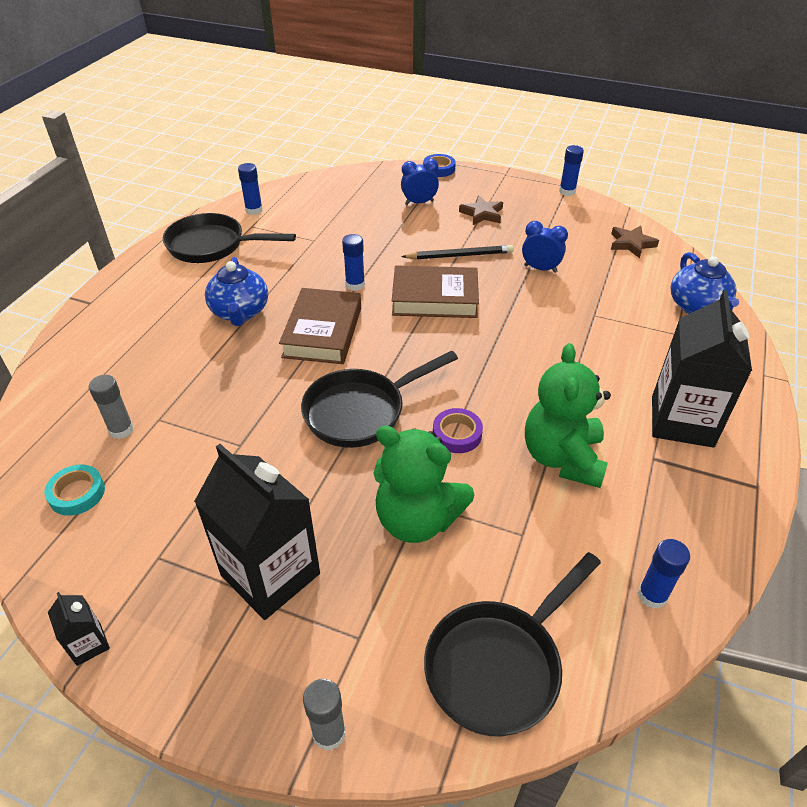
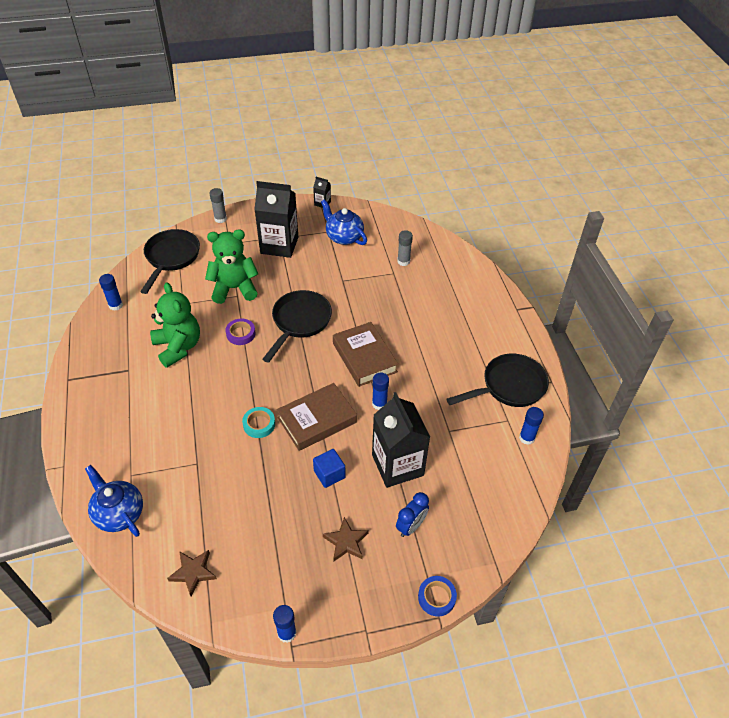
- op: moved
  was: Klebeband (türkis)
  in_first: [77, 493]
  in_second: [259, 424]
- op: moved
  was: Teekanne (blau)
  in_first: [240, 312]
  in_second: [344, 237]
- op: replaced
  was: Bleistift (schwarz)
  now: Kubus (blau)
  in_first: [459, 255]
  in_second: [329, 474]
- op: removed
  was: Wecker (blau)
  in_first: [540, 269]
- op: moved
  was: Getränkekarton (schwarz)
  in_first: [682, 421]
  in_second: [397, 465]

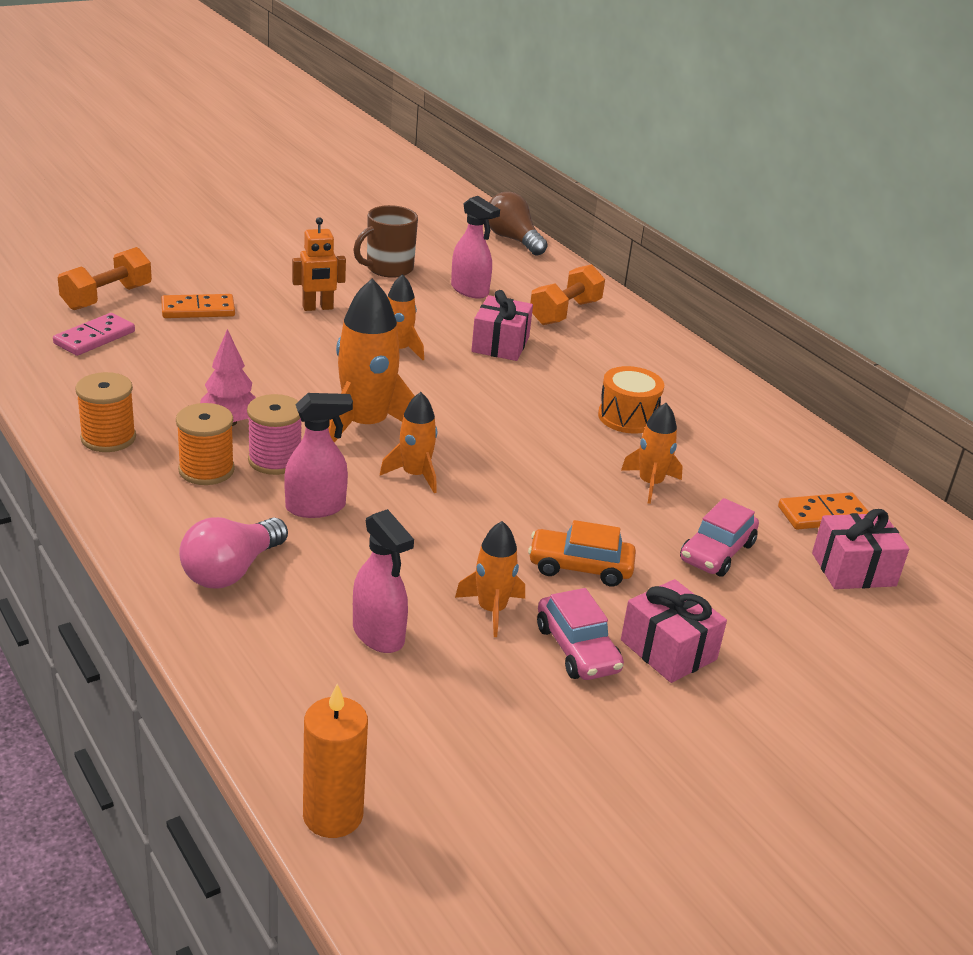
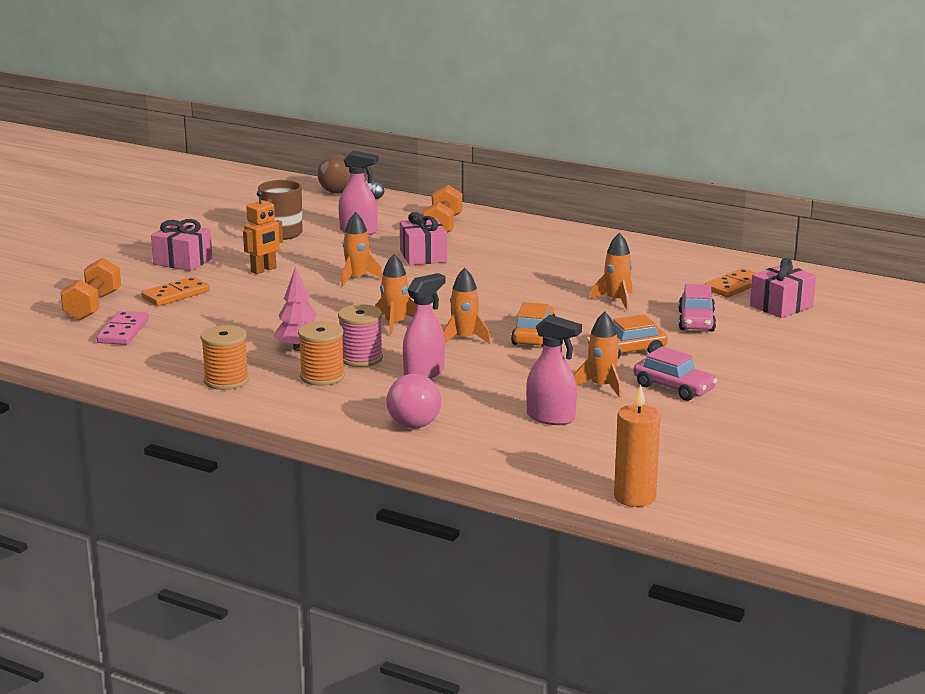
- op: resized
  was: Rakete (orange)
  in_first: [365, 425]
  in_second: [395, 323]
  ratio: 0.57
- op: removed
  was: Trommel (orange)
  in_first: [627, 417]
- op: moved
  was: Geschenk (rosa)
  in_first: [668, 650]
  in_second: [183, 261]
- op: added
  now: Auto (orange)
  in_second: [533, 336]

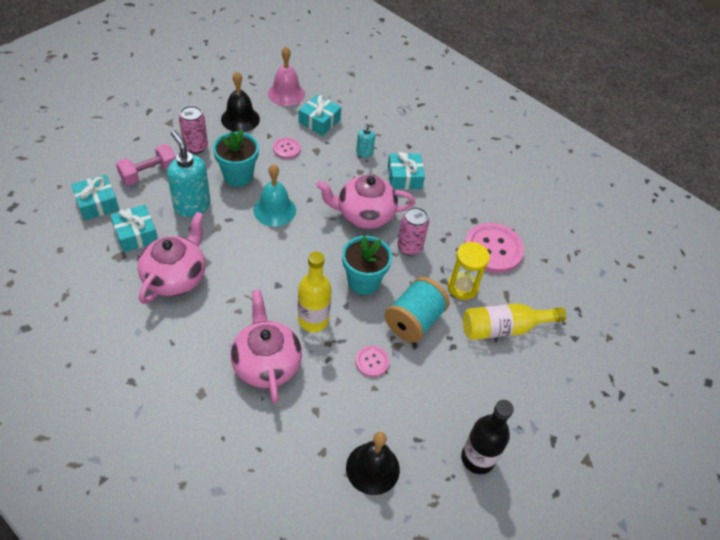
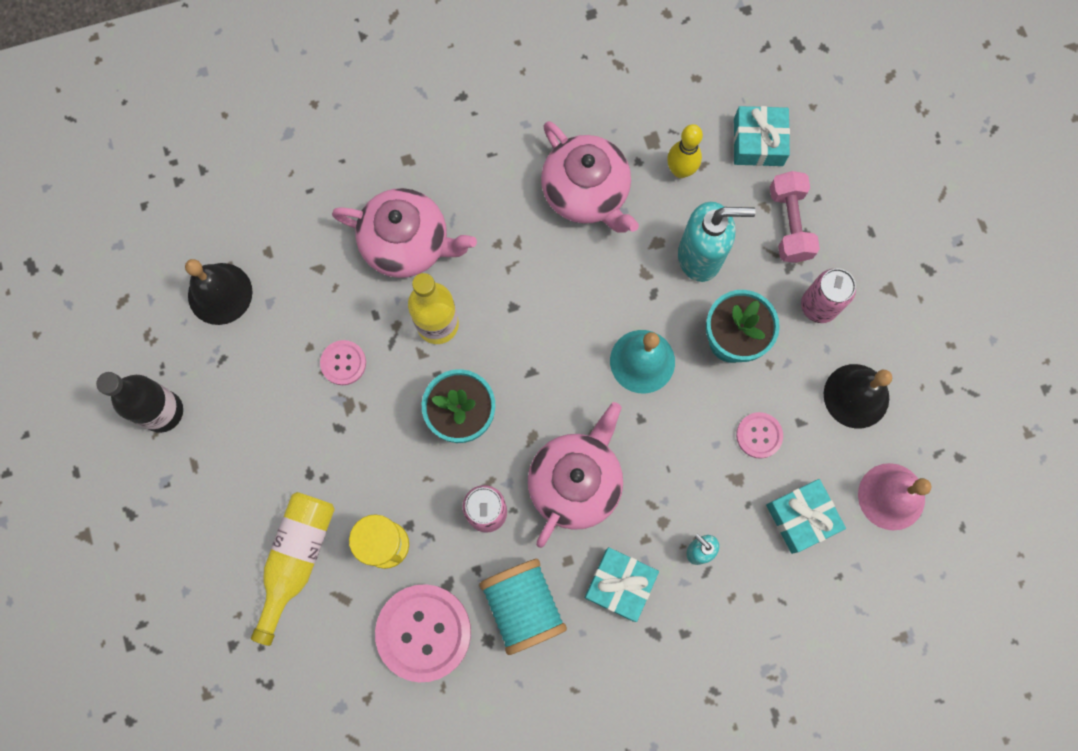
- op: replaced
  was: Geschenk (türkis)
  now: Bowlingkegel (gelb)
  in_first: [136, 234]
  in_second: [680, 170]
- op: moved
  was: Garnrolle (türkis)
  in_first: [414, 321]
  in_second: [523, 606]

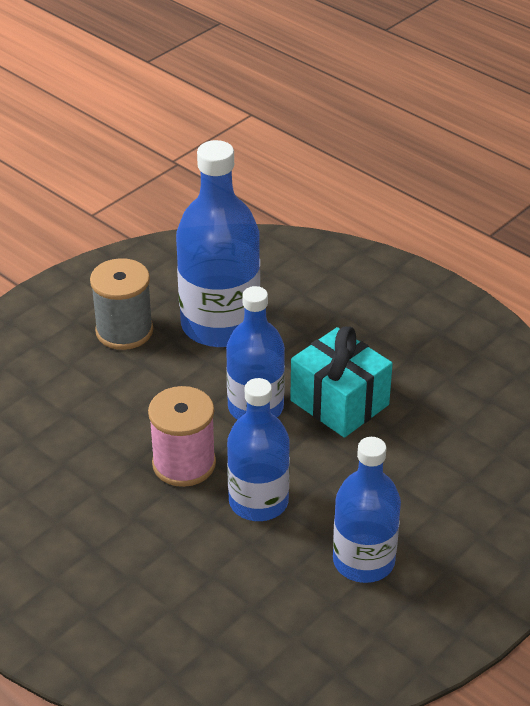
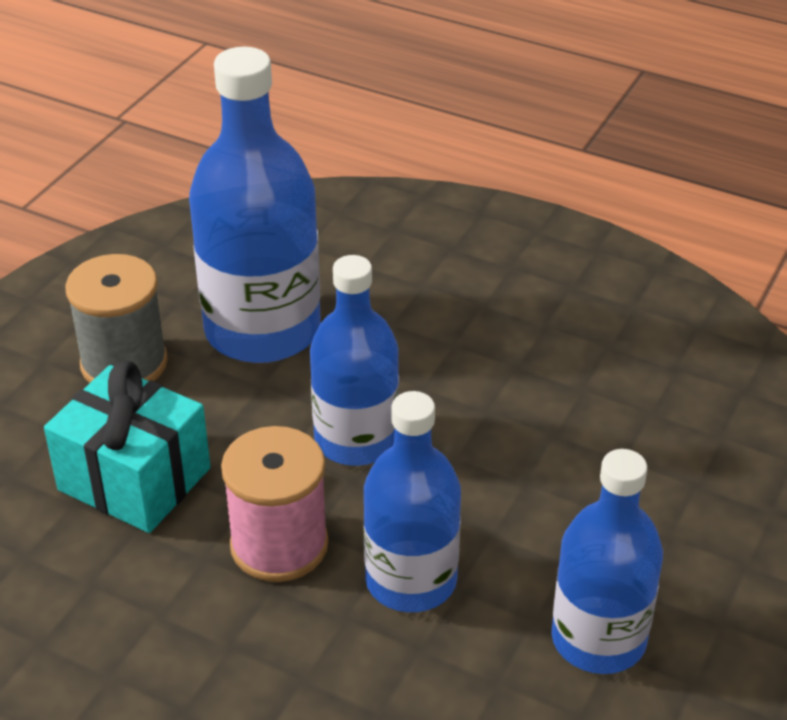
- op: moved
  was: Geschenk (türkis)
  in_first: [339, 402]
  in_second: [134, 479]

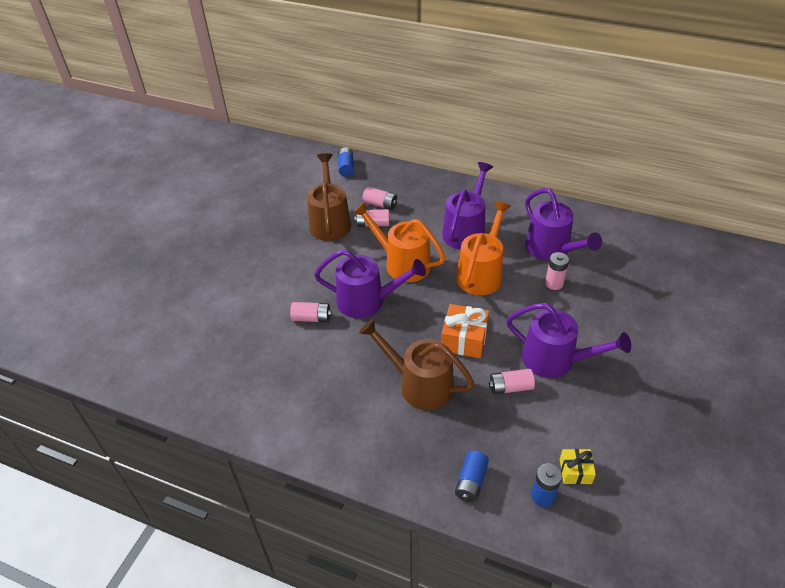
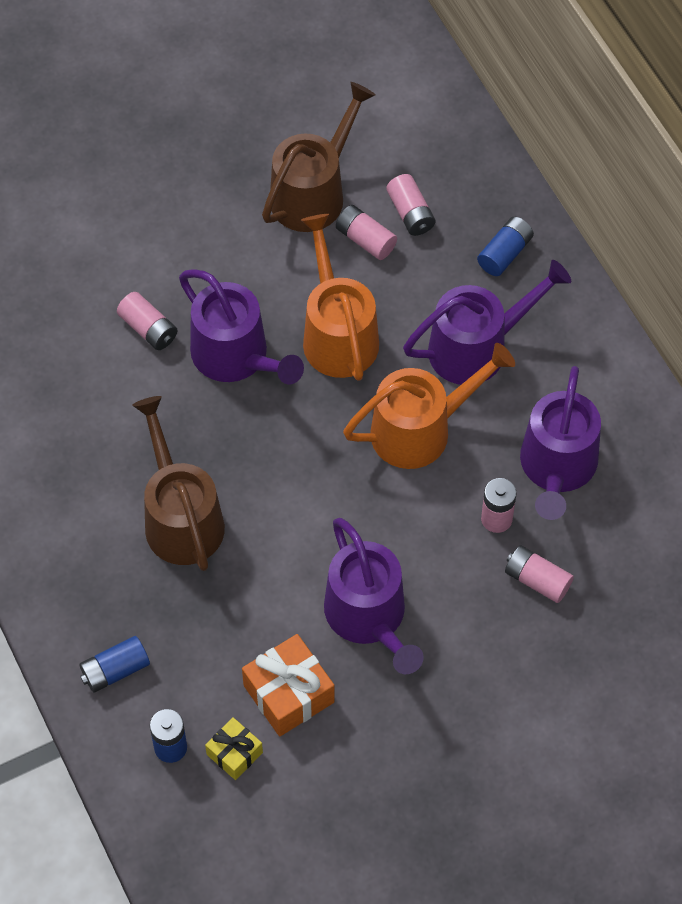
- op: moved
  was: Batterie (blau)
  in_first: [346, 168]
  in_second: [504, 253]
- op: moved
  was: Geschenk (orange)
  in_first: [464, 339]
  in_second: [288, 694]
- op: moved
  was: Batterie (rosa)
  in_first: [510, 387]
  in_second: [537, 580]

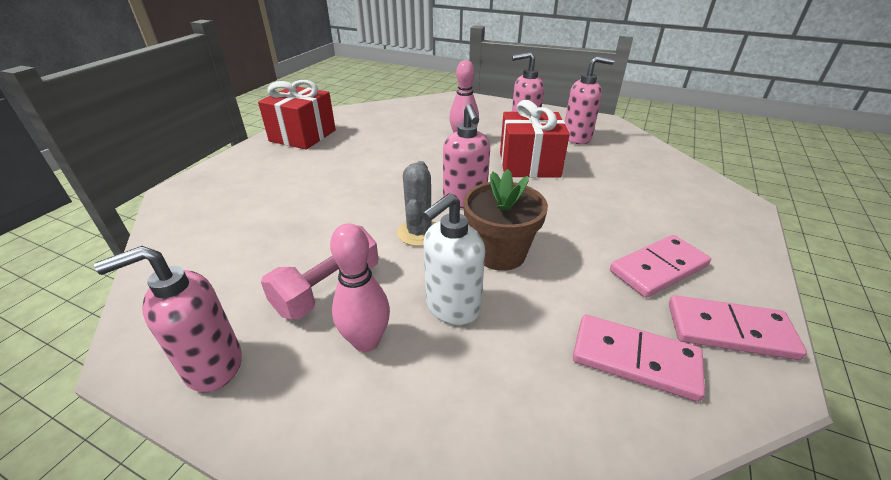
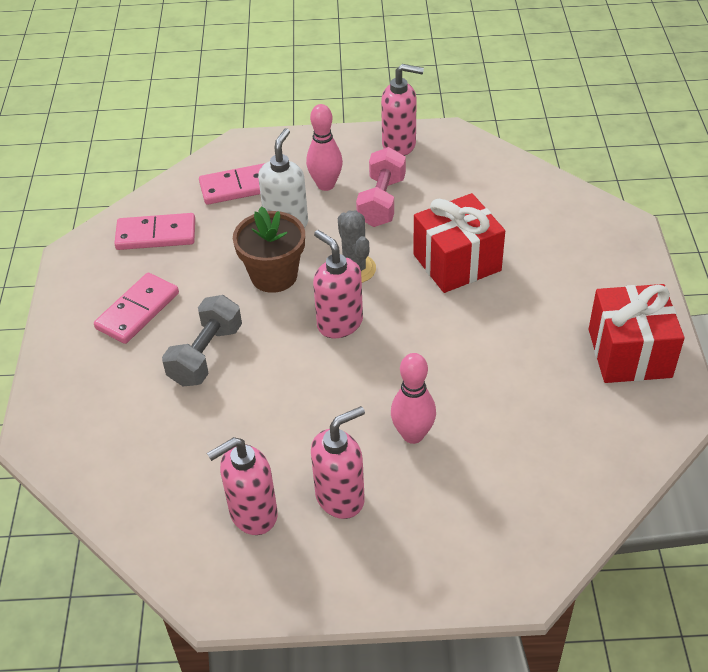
- op: turned
  was: Seifenspender (rosa)
  in_first: [213, 366]
  in_second: [399, 145]
  clockwise: 60
- op: moved
  was: Geschenk (rot)
  in_first: [529, 164]
  in_second: [457, 262]
- op: moved
  was: Dominostein (rosa)
  in_first: [729, 330]
  in_second: [239, 187]
- op: added
  now: Hantel (grau)
  in_second: [206, 355]

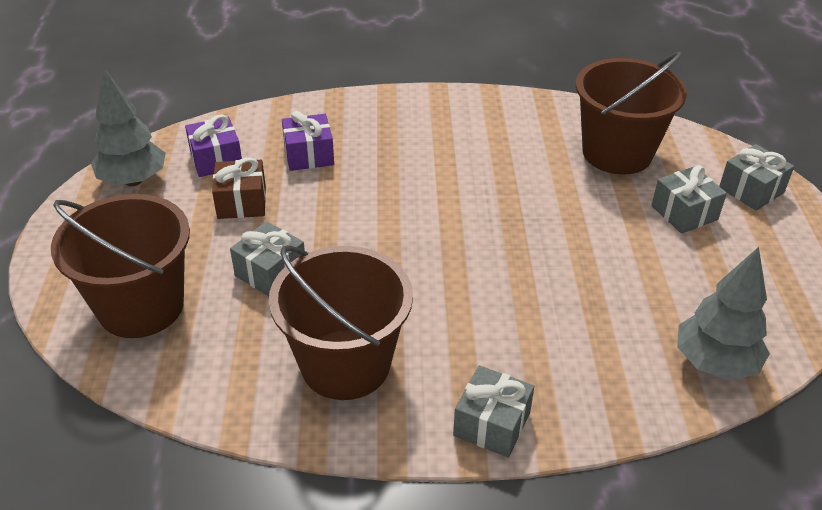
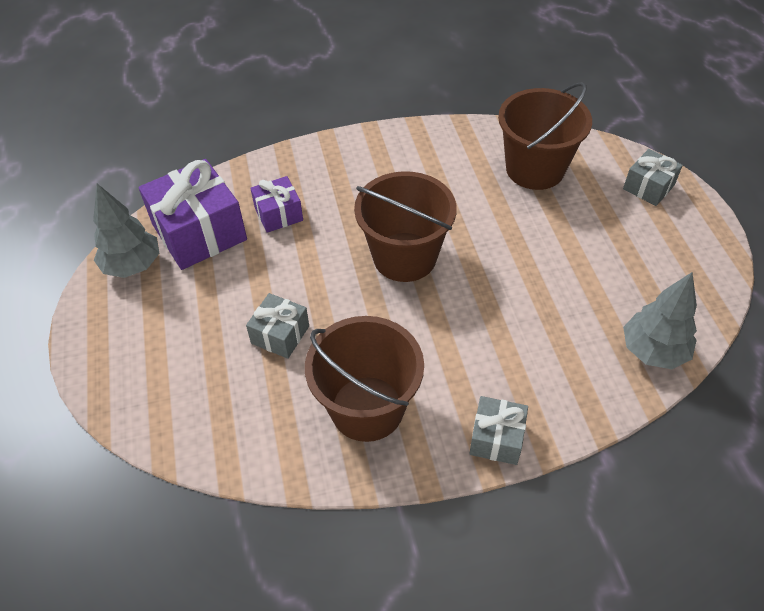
- op: moved
  was: Eimer (braun)
  in_first: [141, 306]
  in_second: [404, 257]
- op: resized
  was: Geschenk (lila)
  in_first: [216, 159]
  in_second: [199, 232]
  ratio: 1.85
- op: removed
  was: Geschenk (braun)
  in_first: [242, 202]
- op: removed
  was: Geschenk (grau)
  in_first: [684, 213]

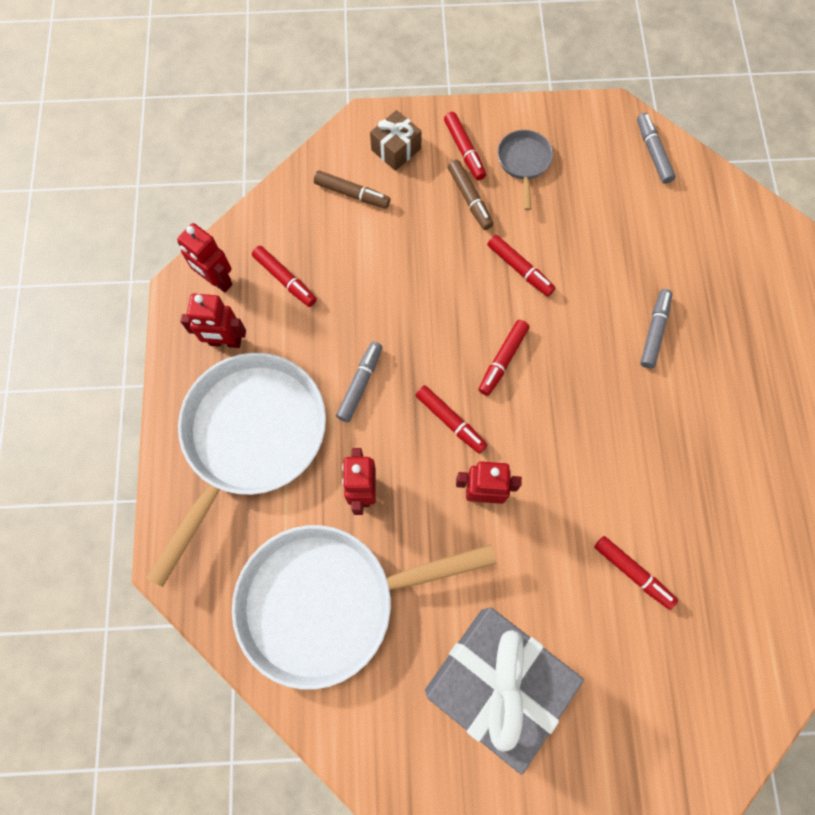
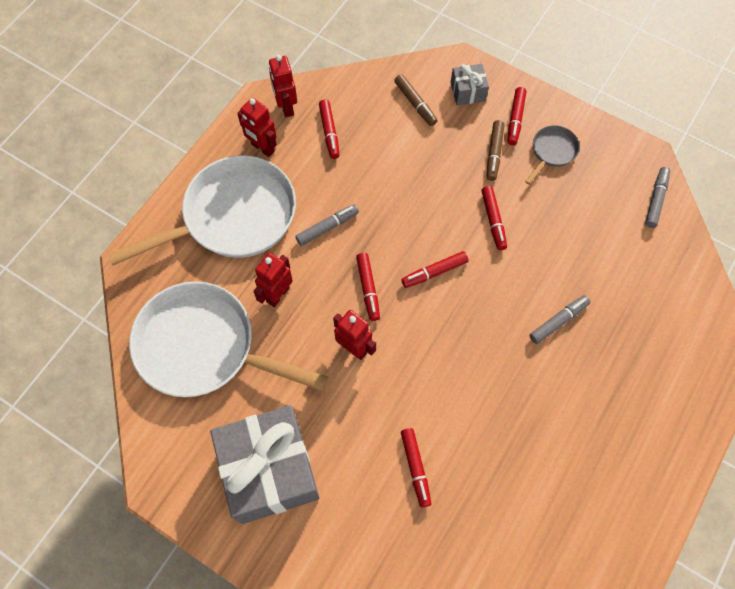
- op: recoloured
  was: Geschenk (braun)
  now: Geschenk (grau)
  in_first: [396, 149]
  in_second: [467, 91]

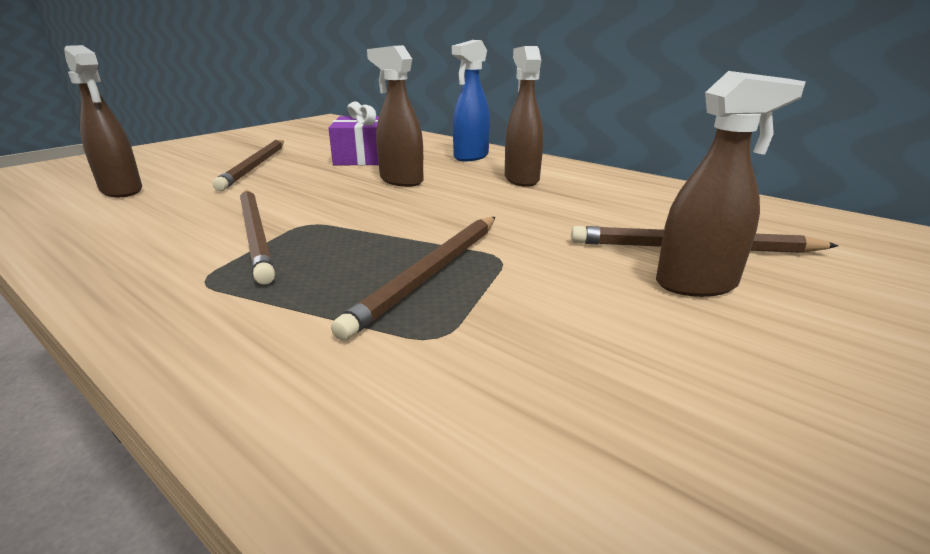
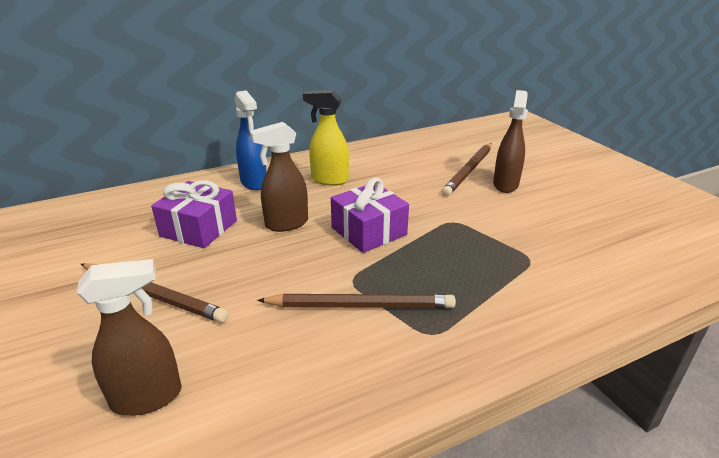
- op: removed
  was: Bleistift (braun)
  in_first: [431, 274]
- op: recoloured
  was: Sprühflasche (braun)
  now: Sprühflasche (gelb)
  in_first: [521, 179]
  in_second: [329, 180]
- op: added
  now: Geschenk (lila)
  in_second: [368, 231]

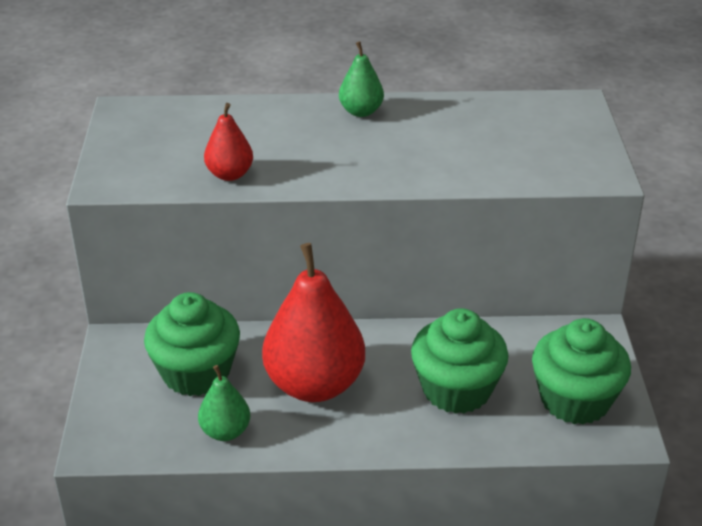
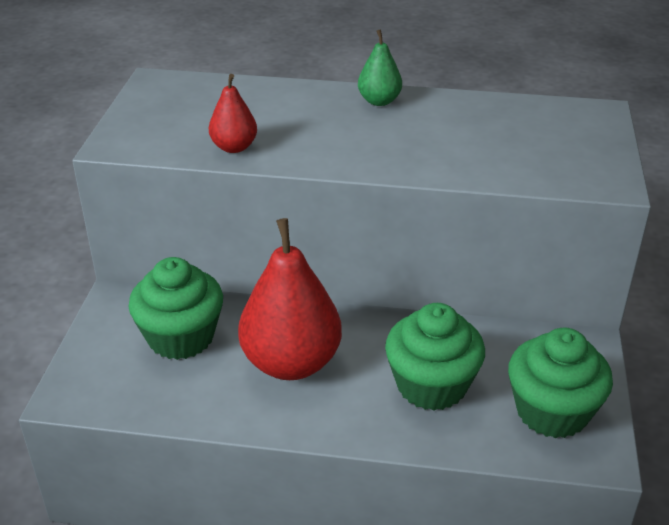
- op: removed
  was: Birne (grün)
  in_first: [225, 431]

